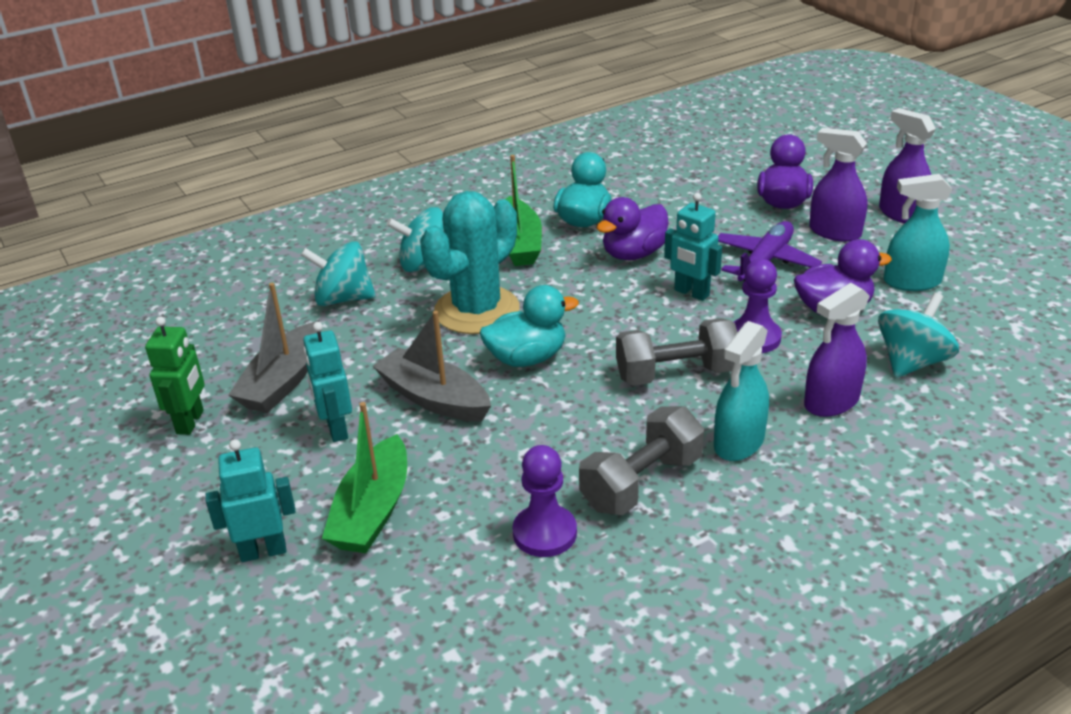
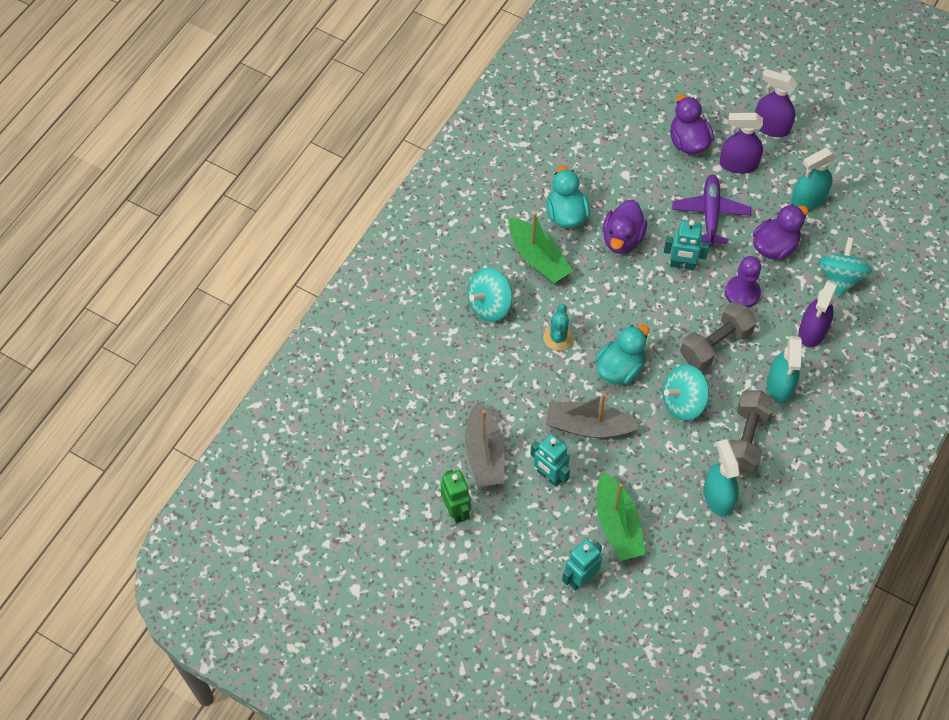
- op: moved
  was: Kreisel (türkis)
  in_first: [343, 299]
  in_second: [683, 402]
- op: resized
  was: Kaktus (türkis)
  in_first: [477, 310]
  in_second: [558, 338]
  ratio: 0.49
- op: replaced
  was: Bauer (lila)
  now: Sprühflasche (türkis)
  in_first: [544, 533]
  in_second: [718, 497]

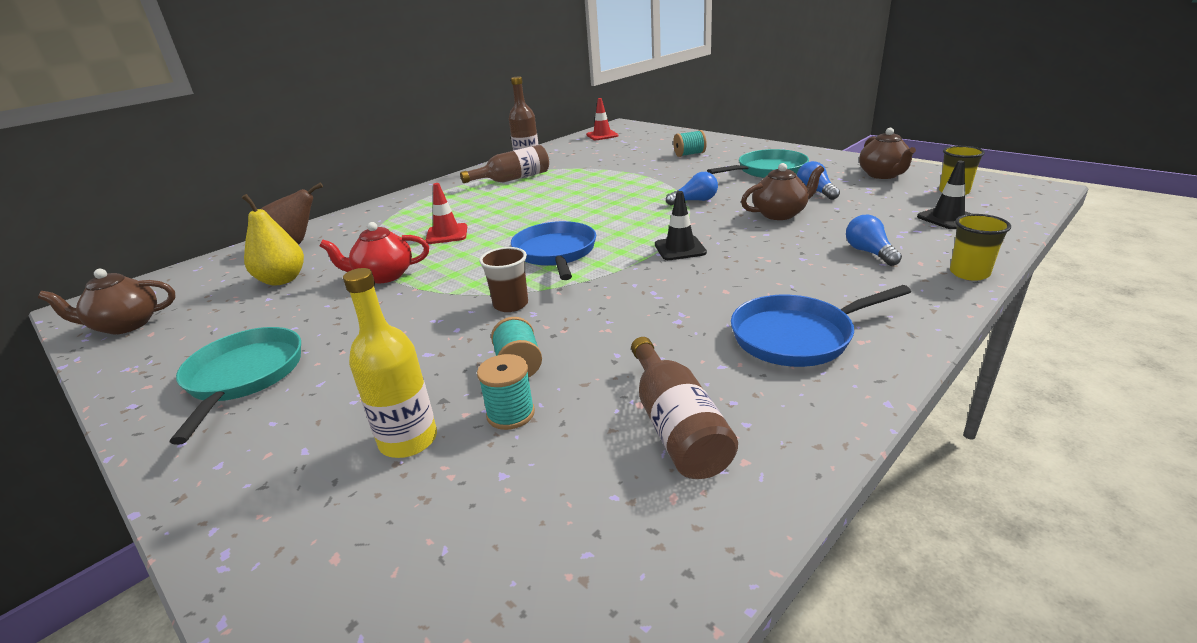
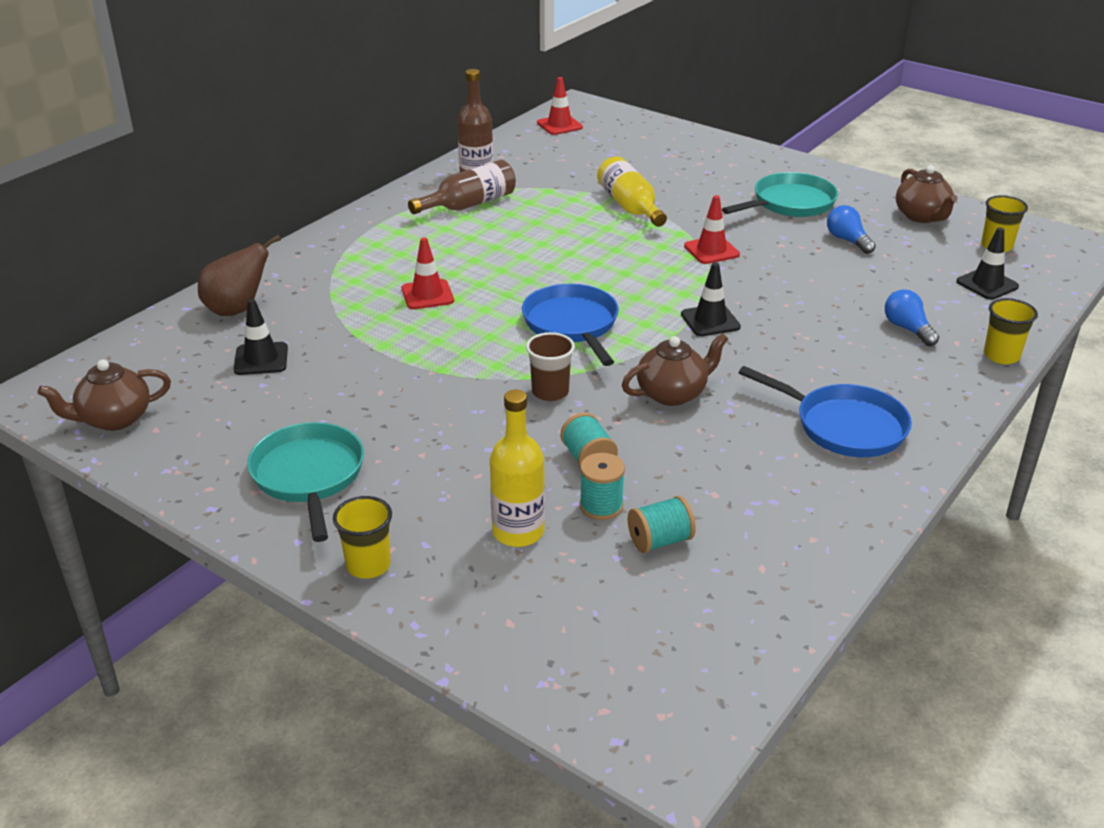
- op: replaced
  was: Birne (gelb)
  now: Leitkegel (schwarz)
  in_first: [282, 280]
  in_second: [261, 359]
- op: removed
  was: Teekanne (rot)
  in_first: [384, 276]
- op: removed
  was: Flasche (braun)
  in_first: [676, 427]
- op: replaced
  was: Glühbirne (blau)
  now: Leitkegel (rot)
  in_first: [695, 201]
  in_second: [711, 250]
- op: moved
  was: Garnrolle (türkis)
  in_first: [689, 154]
  in_second: [659, 541]
- op: turned
  was: Pfanne (blau)
  in_first: [797, 336]
  in_second: [844, 426]
  clockwise: -120
- op: moved
  was: Teekanne (braun)
  in_first: [780, 214]
  in_second: [672, 394]
- op: added
  now: Becher (gelb)
  in_second: [368, 565]
- op: added
  now: Flasche (gelb)
  in_second: [630, 206]

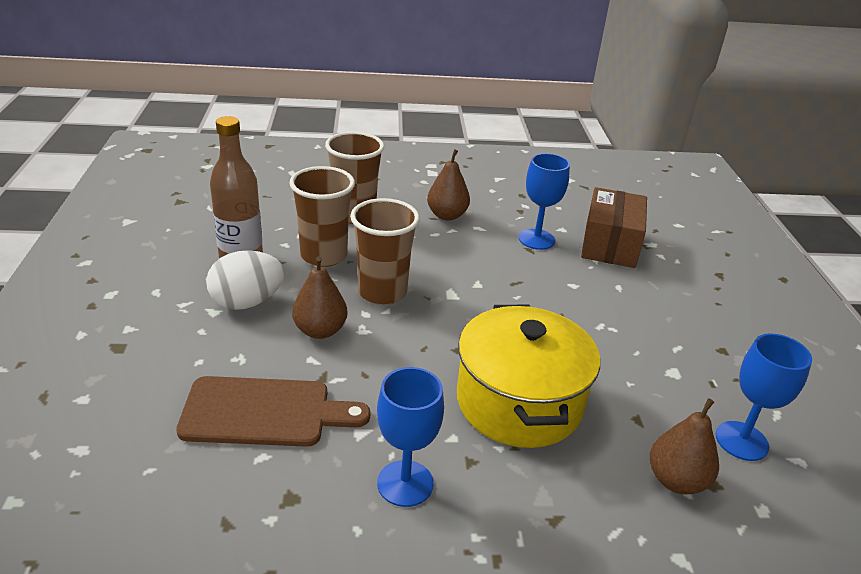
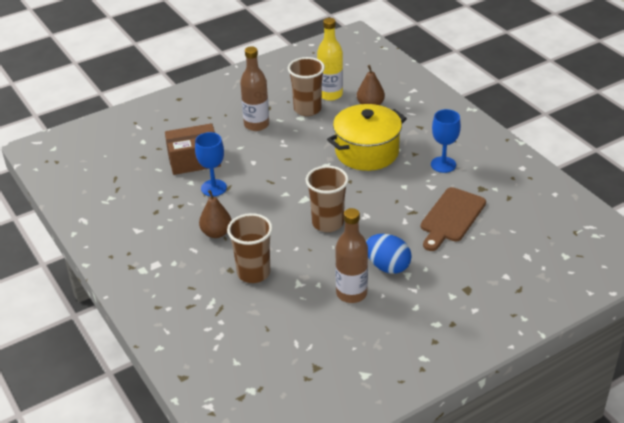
- op: turned
  was: Schneidebrett (braun)
  in_first: [264, 412]
  in_second: [451, 217]
  clockwise: -120
- op: recoloured
  was: Ei (weiß)
  now: Ei (blau)
  in_first: [247, 302]
  in_second: [387, 266]
- op: moved
  was: Becher (braun)
  in_first: [324, 255]
  in_second: [307, 109]
- op: removed
  was: Birne (braun)
  in_first: [320, 330]
- op: replaced
  was: Kelch (blau)
  now: Flasche (gelb)
  in_first: [741, 441]
  in_second: [330, 94]
- op: added
  now: Flasche (braun)
  in_second: [256, 125]

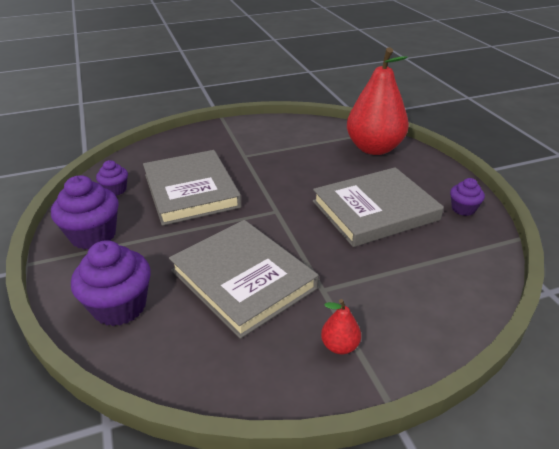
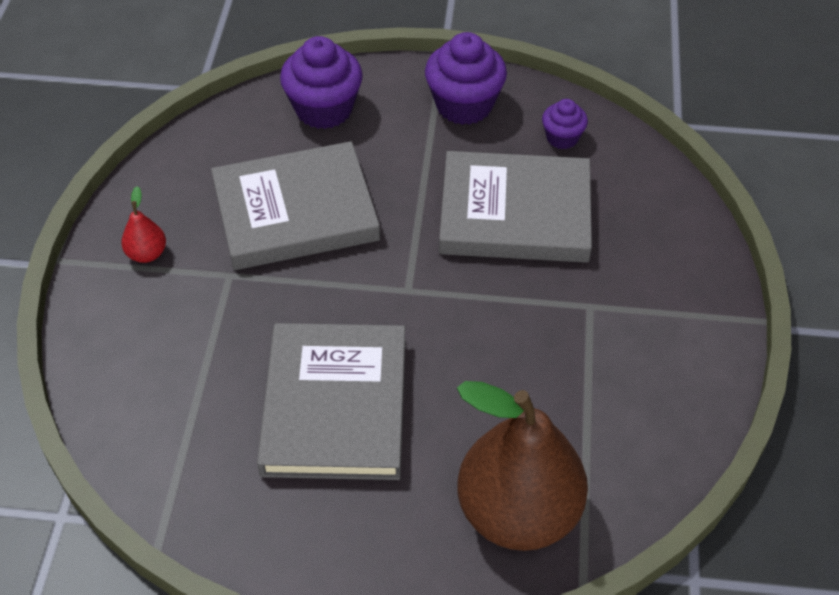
- op: recoloured
  was: Birne (rot)
  now: Birne (braun)
  in_first: [374, 148]
  in_second: [518, 512]
- op: removed
  was: Muffin (lila)
  in_first: [463, 209]

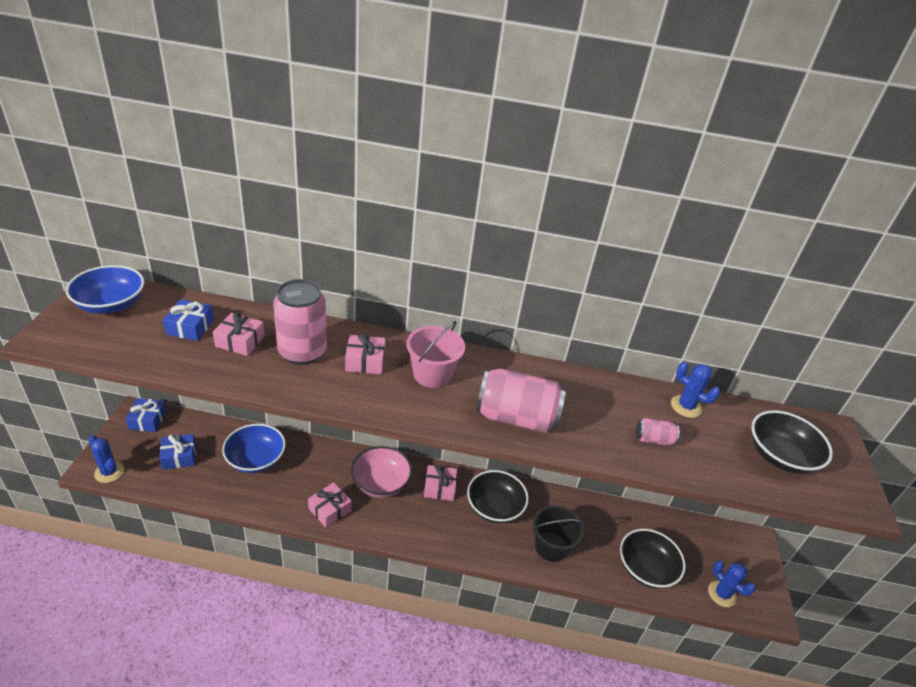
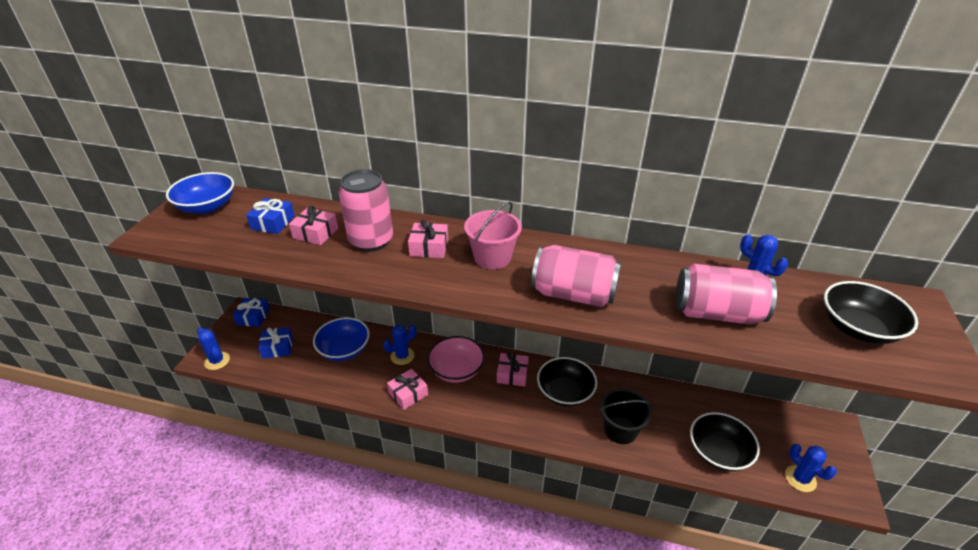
- op: resized
  was: Dose (rosa)
  in_first: [653, 439]
  in_second: [716, 313]
  ratio: 2.14
- op: added
  now: Kaktus (blau)
  in_second: [402, 356]

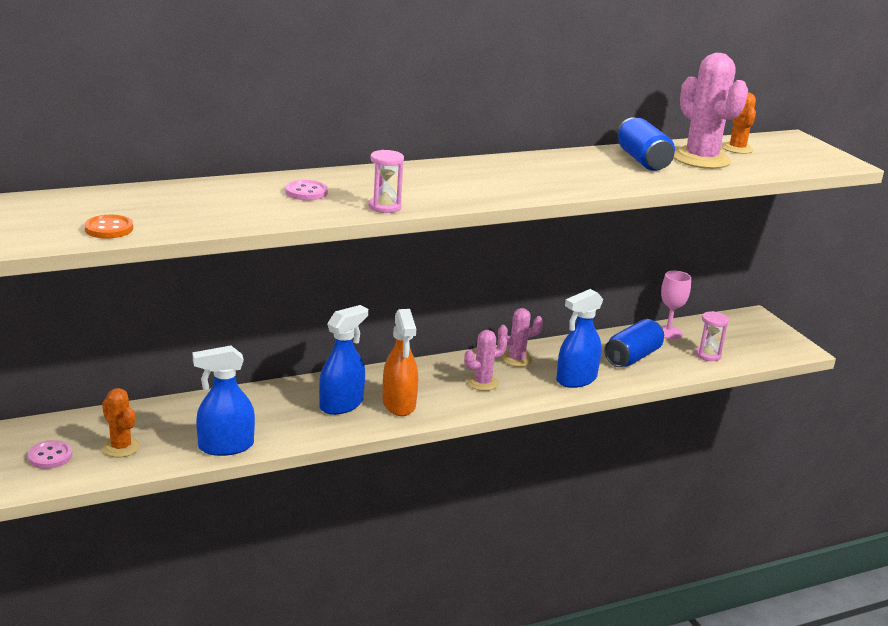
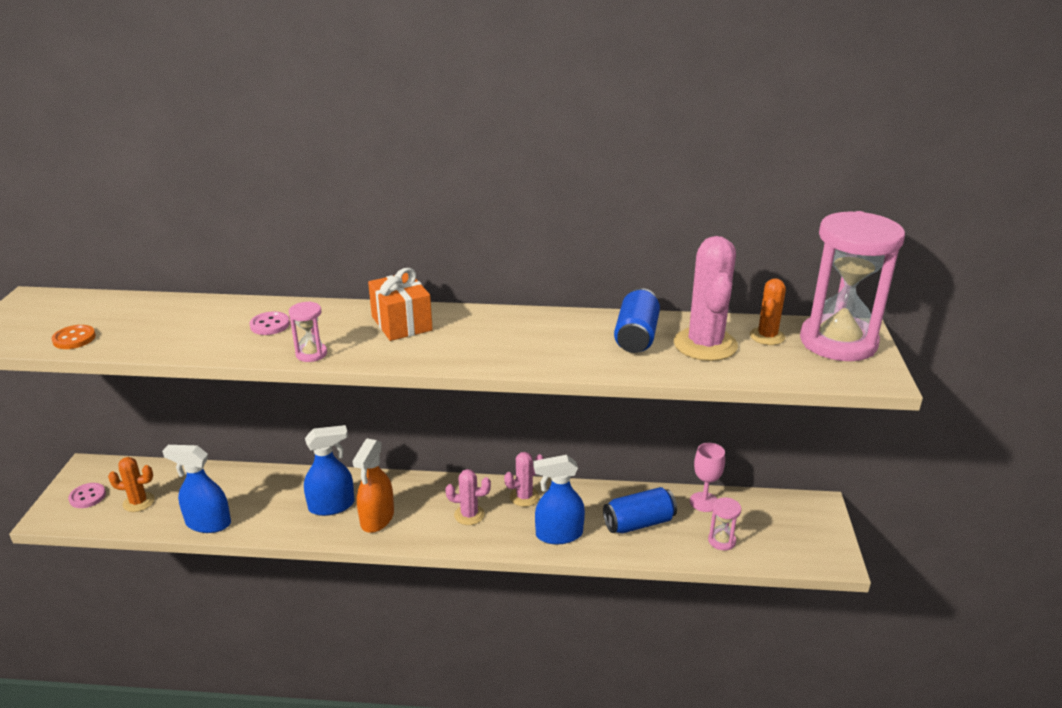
- op: turned
  was: Kaktus (orange)
  in_first: [121, 447]
  in_second: [138, 502]
  clockwise: -75
- op: turned
  was: Kaktus (rosa)
  in_first: [516, 359]
  in_second: [524, 497]
  clockwise: -45
- op: added
  now: Geschenk (orange)
  in_second: [402, 323]
- op: added
  now: Sanduhr (rosa)
  in_second: [838, 342]

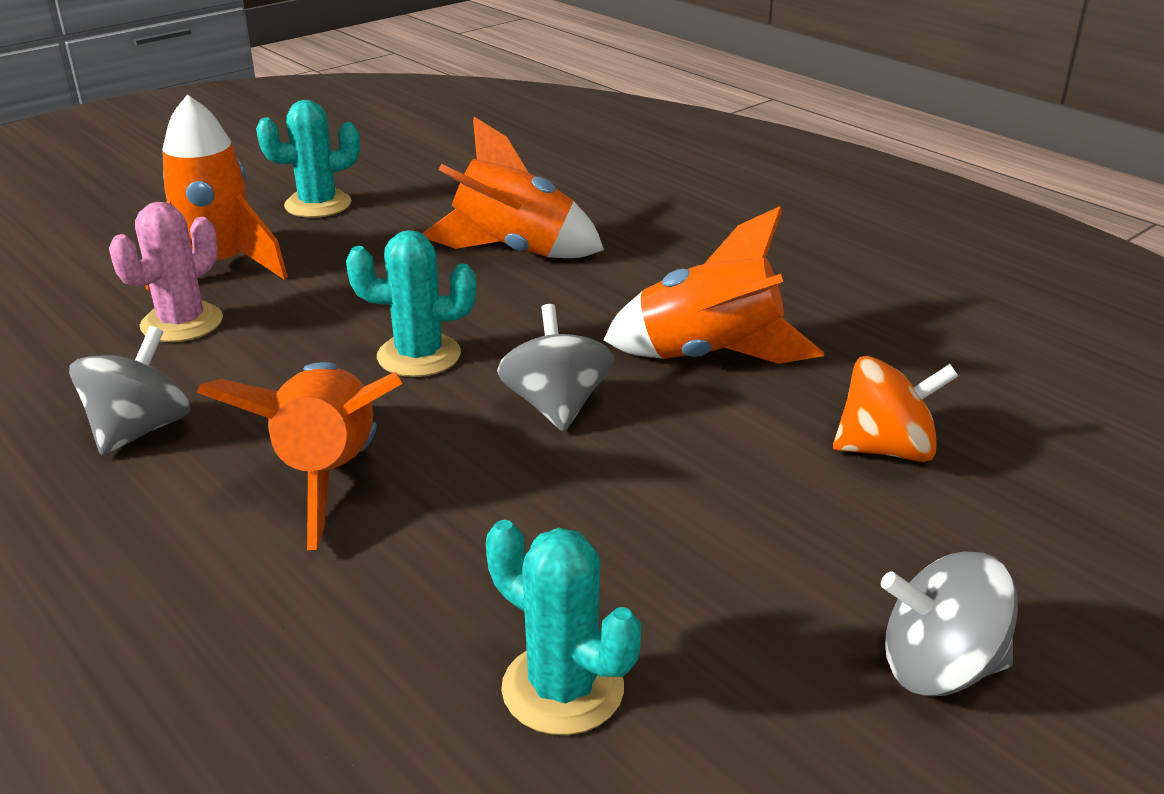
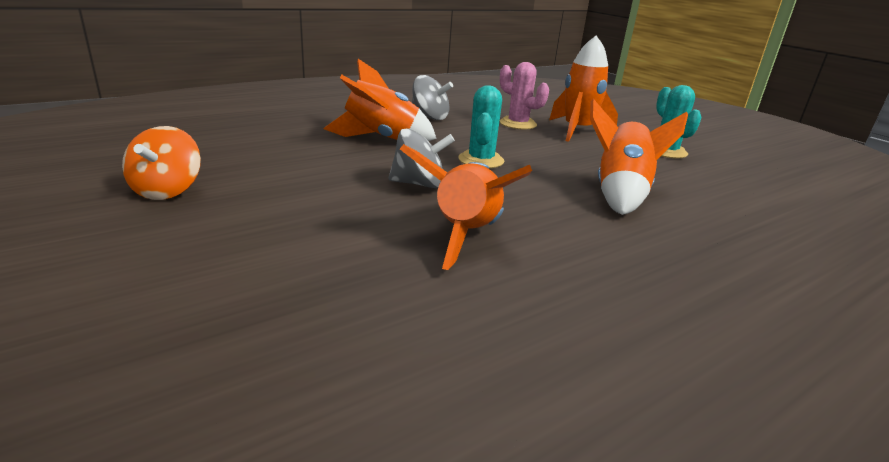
- op: removed
  was: Kaktus (türkis)
  in_first: [562, 689]
- op: moved
  was: Kreisel (orange)
  in_first: [886, 449]
  in_second: [167, 191]
- op: removed
  was: Kreisel (grau)
  in_first: [939, 668]

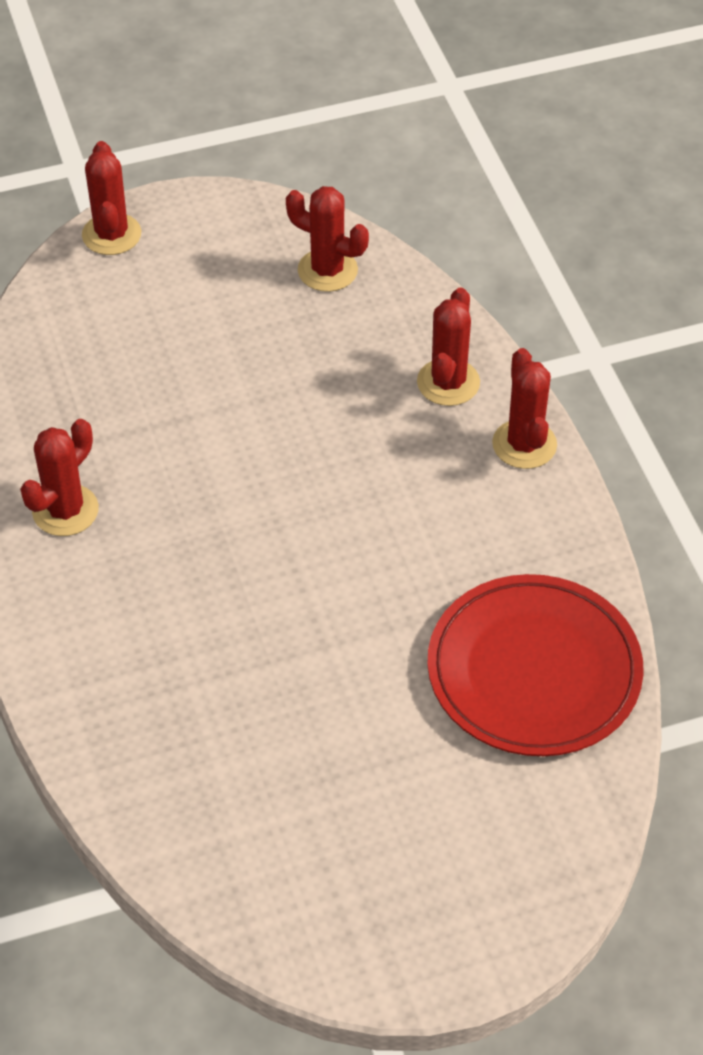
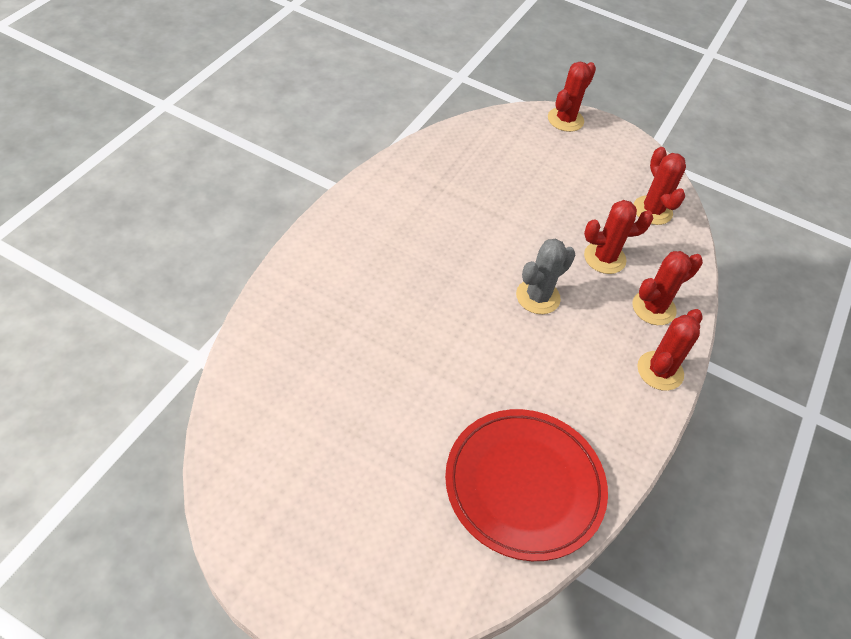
- op: moved
  was: Kaktus (rot)
  in_first: [65, 510]
  in_second: [604, 258]
- op: added
  now: Kaktus (grau)
  in_second: [538, 297]

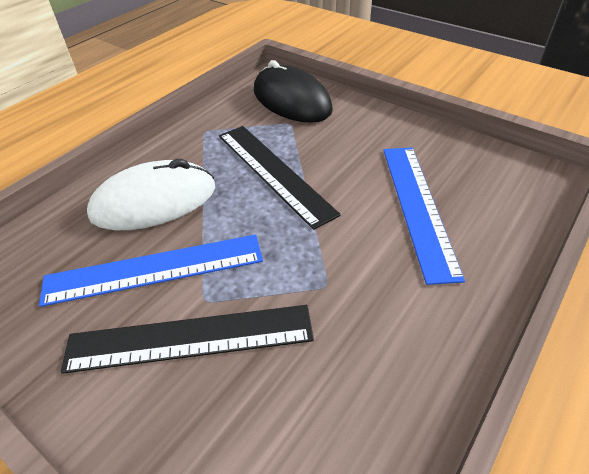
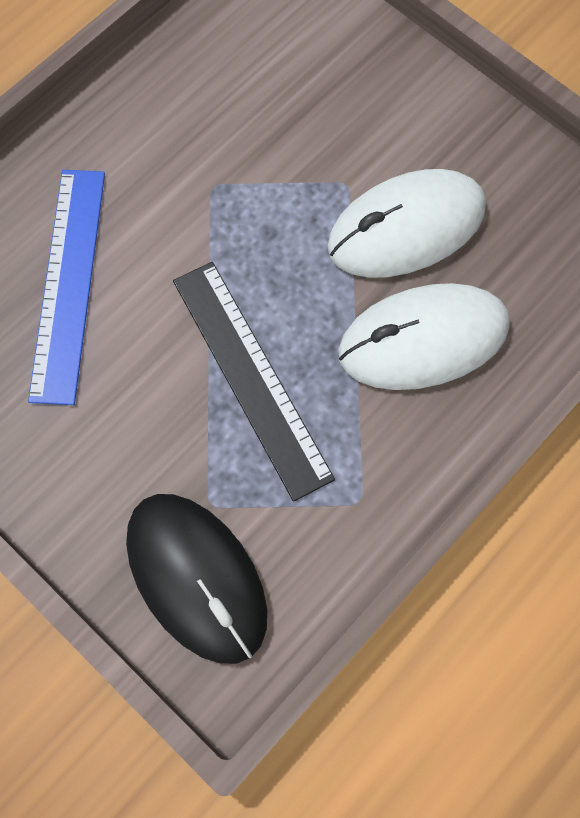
- op: replaced
  was: Lineal (blau)
  now: Computermaus (weiß)
  in_first: [154, 269]
  in_second: [406, 228]
- op: removed
  was: Lineal (schwarz)
  in_first: [190, 338]

